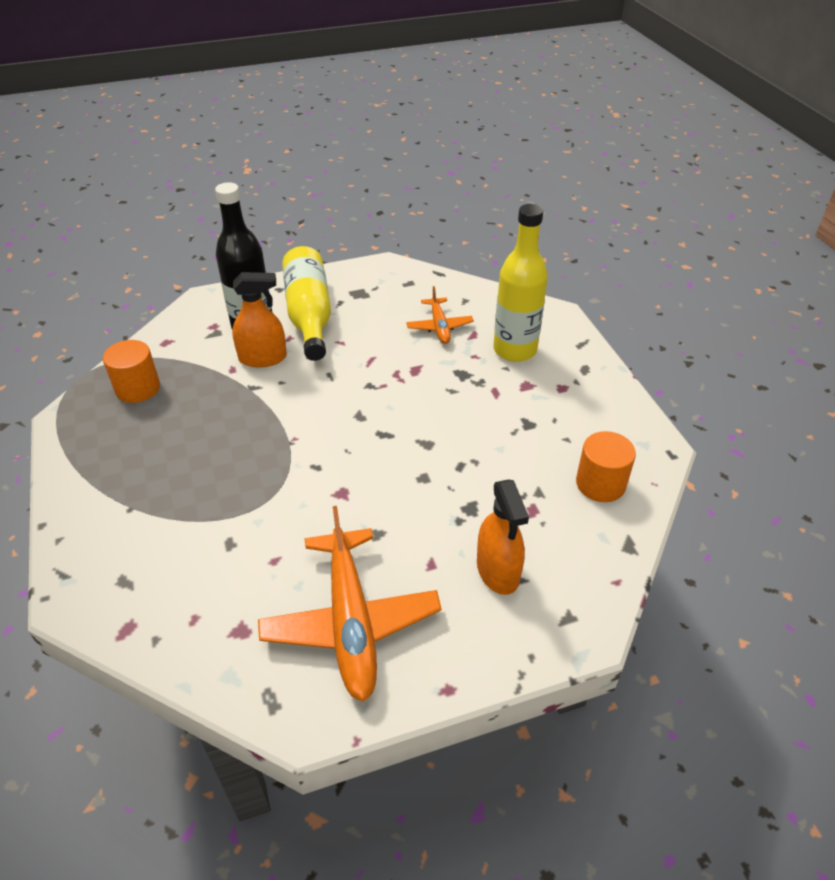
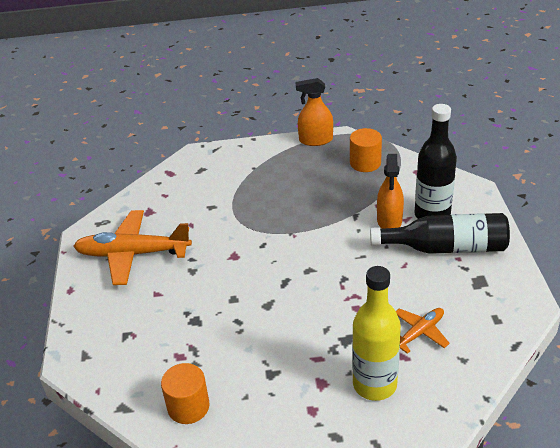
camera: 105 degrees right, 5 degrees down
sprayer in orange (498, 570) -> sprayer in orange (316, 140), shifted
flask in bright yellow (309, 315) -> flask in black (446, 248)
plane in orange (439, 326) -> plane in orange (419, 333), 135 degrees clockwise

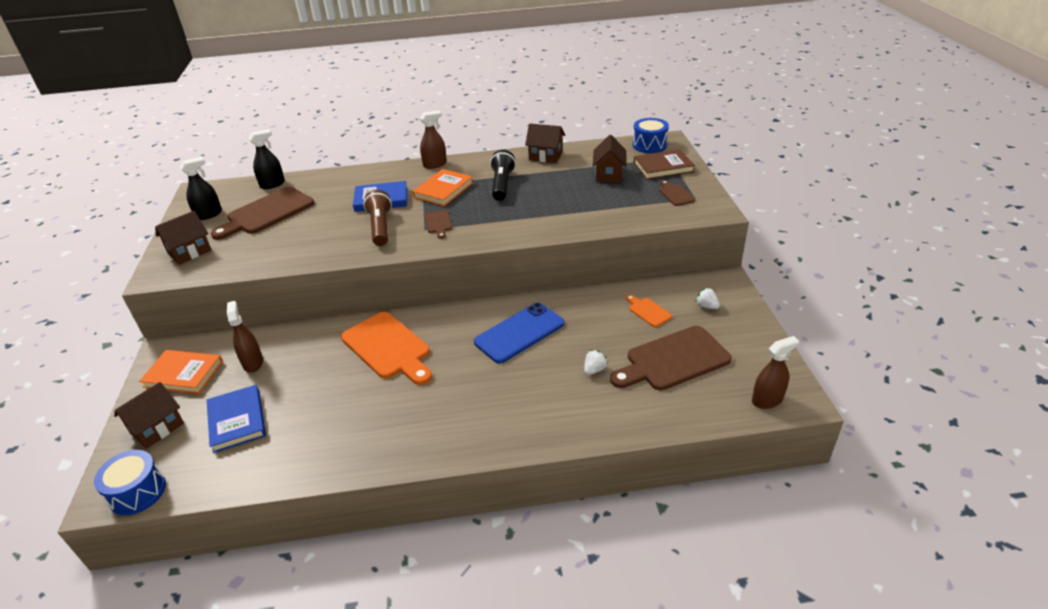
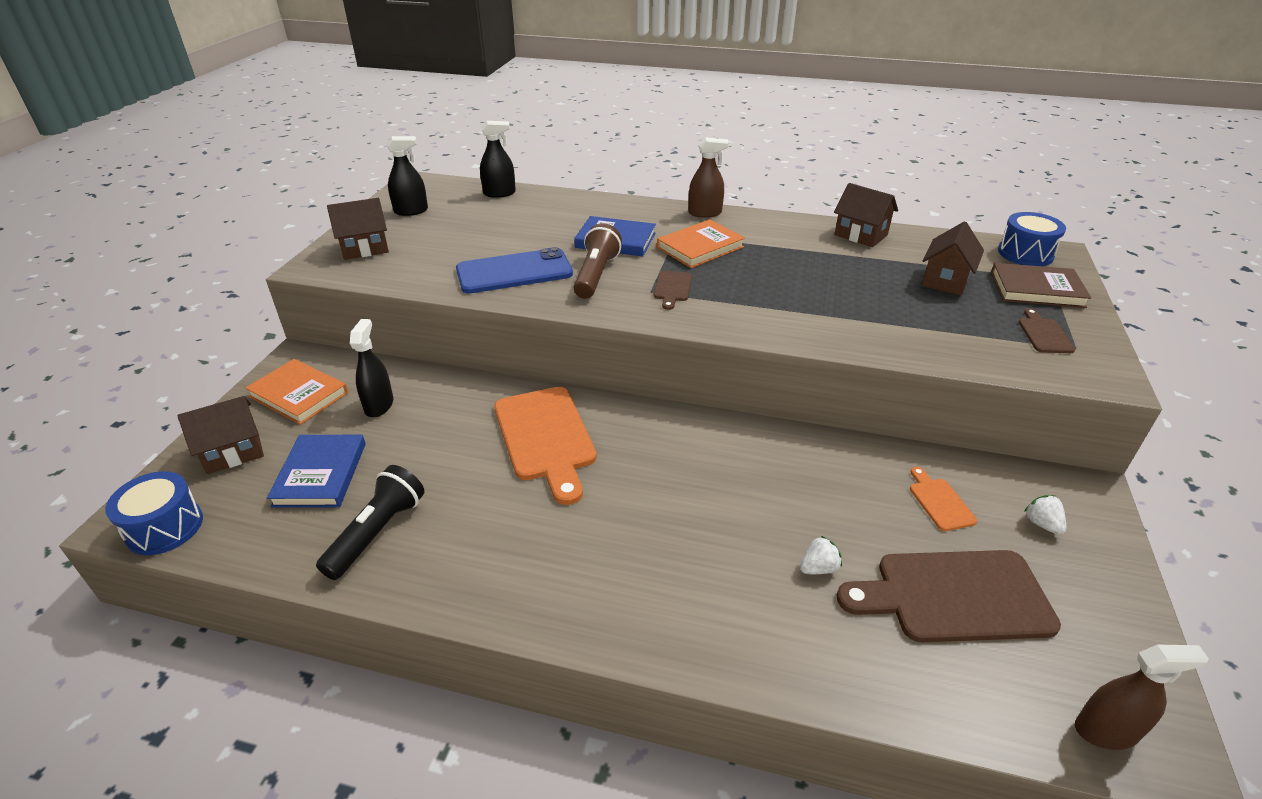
camera: 20 degrees right, 0 degrees up
flashlight in black (502, 185) -> flashlight in black (377, 533), shifted
sprayer in brown (253, 363) -> sprayer in black (379, 405)
mobile phone in royal blue (519, 333) -> mobile phone in royal blue (514, 272), shifted
bread board in brown (267, 213) -> none

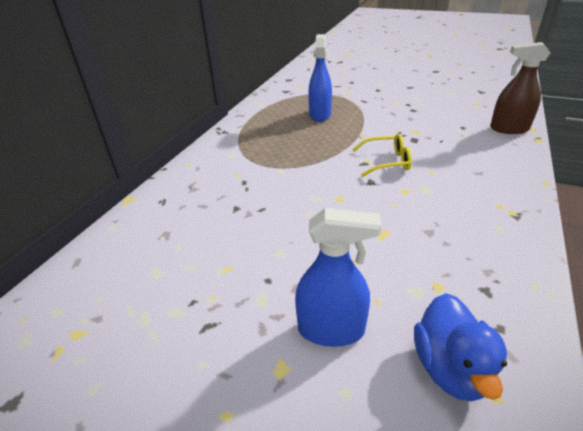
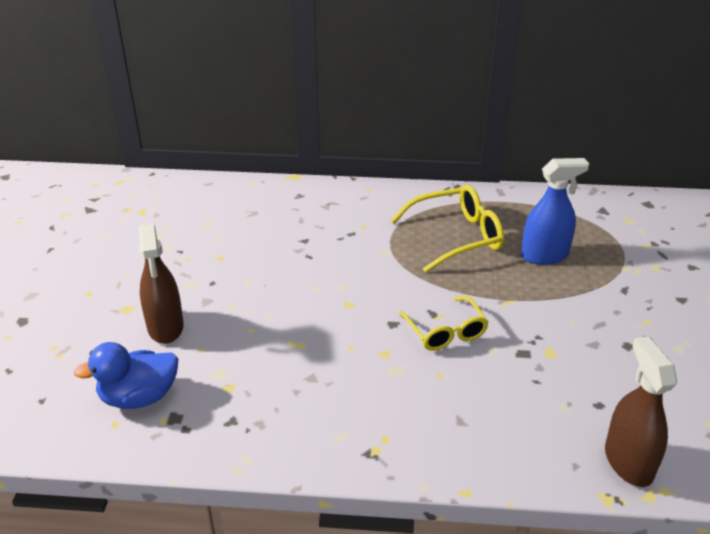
camera: 70 degrees right, 0 degrees up
sprayer in royal blue (331, 330) -> sprayer in brown (165, 327)
none -> spectacles in bright yellow (456, 237)

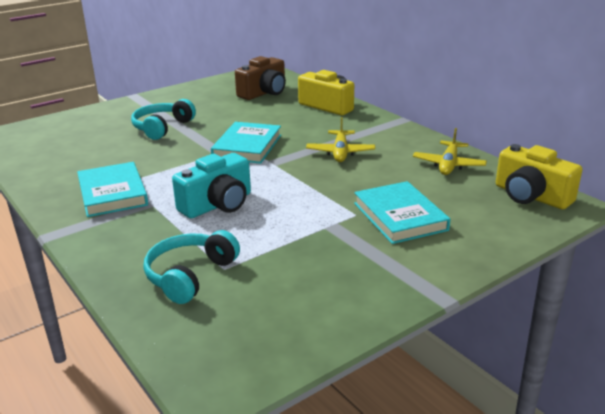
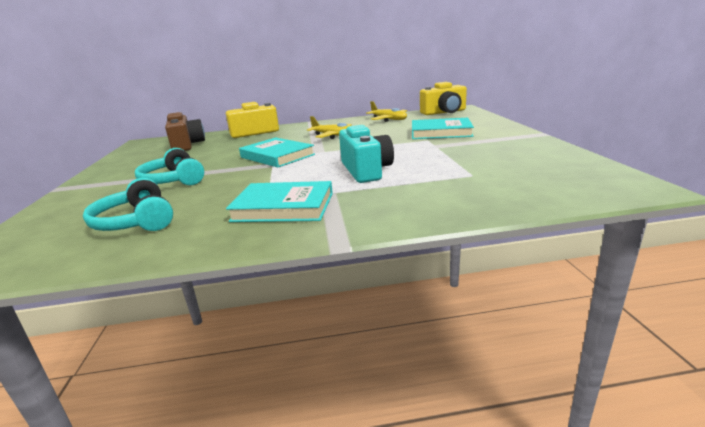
camera: 60 degrees left, 5 degrees down
headphones in turquoise (190, 275) -> headphones in turquoise (136, 221), shifted

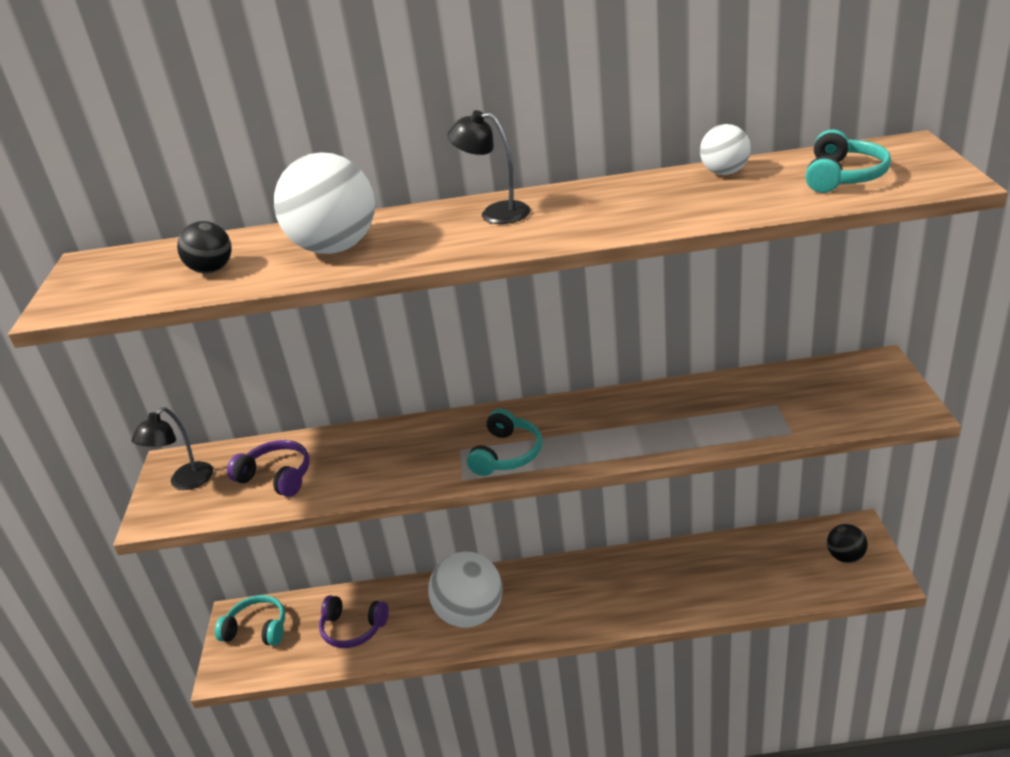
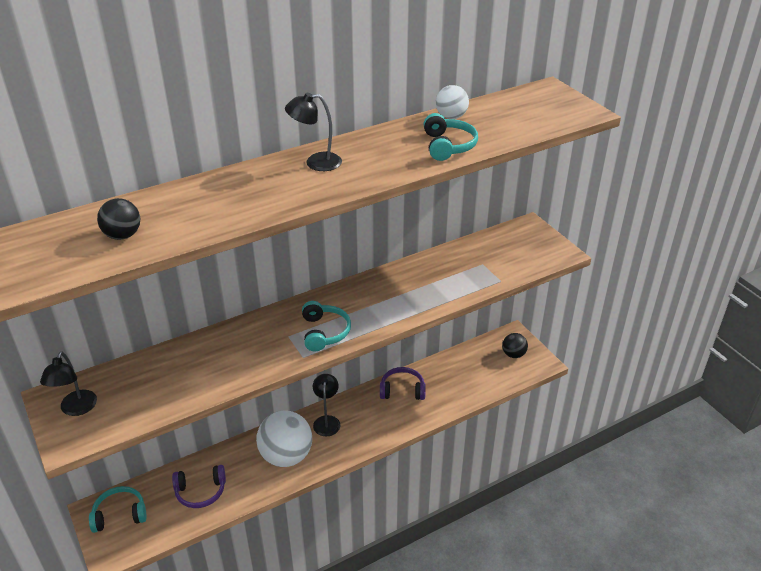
camera: 30 degrees left, 5 degrees up
none -> reading lamp in black (327, 421)
headphones in purple (276, 477) -> headphones in purple (402, 390), shifted
headphones in turquoise (843, 176) -> headphones in turquoise (448, 146), shifted
sphere in white (335, 248) -> none

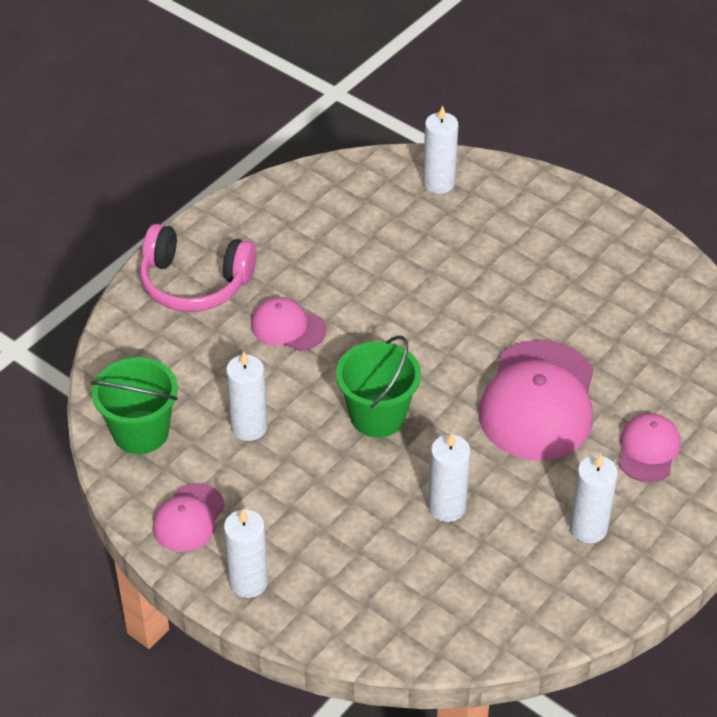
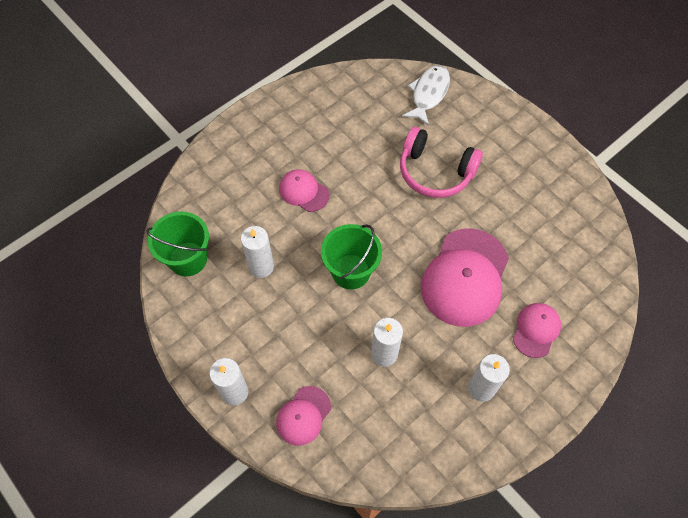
camera: 10 degrees right, 15 degrees up
peaked cap in pink (188, 518) -> peaked cap in pink (303, 415), shifted
headphones in pink (194, 283) -> headphones in pink (435, 172), shifted
candle in white (439, 183) -> fish figure in white (428, 94)

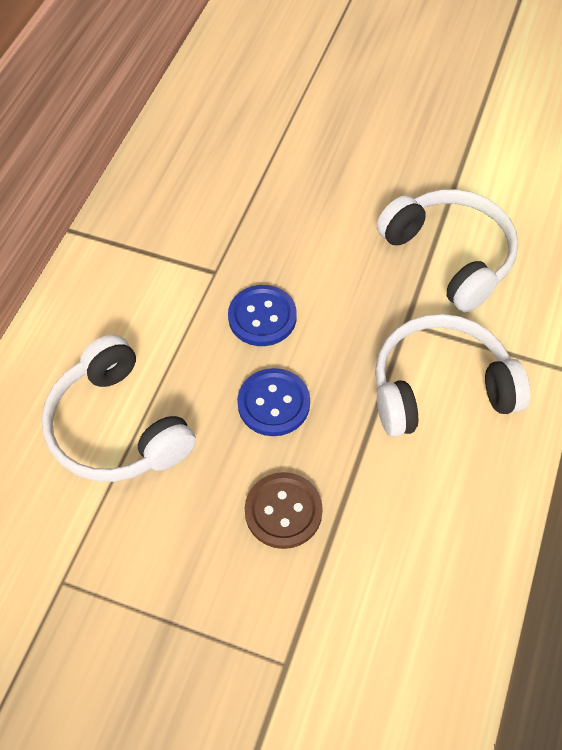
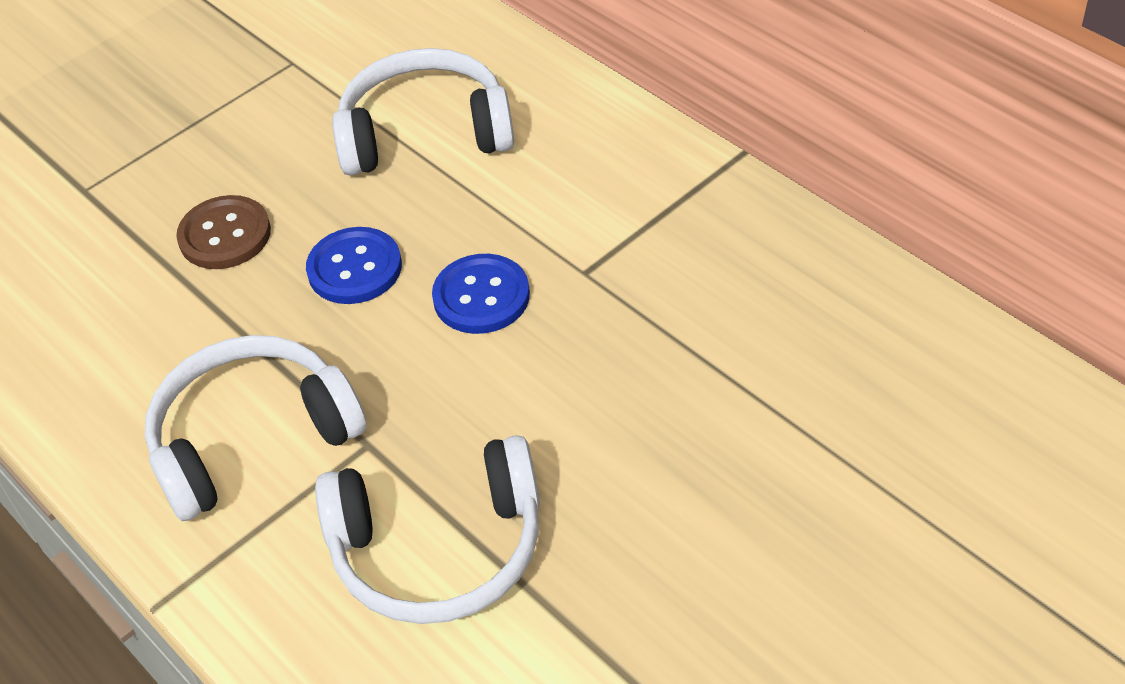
camera: 120 degrees right, 10 degrees down
headphones in white (440, 387) -> headphones in white (252, 438), 135 degrees counterclockwise

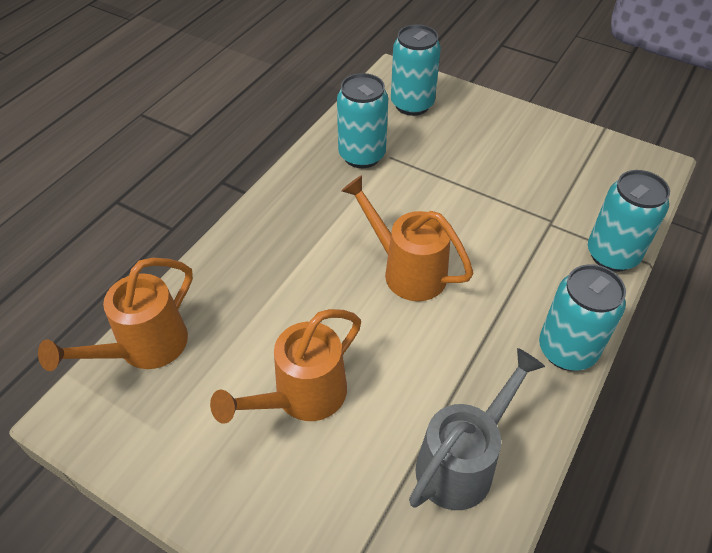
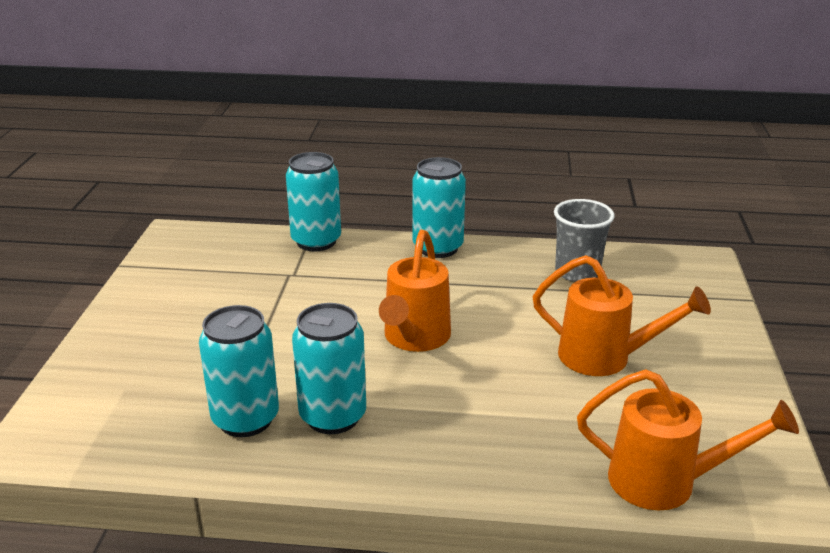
camera: 115 degrees left, 20 degrees down
soda can in turquoise (412, 104) -> soda can in turquoise (333, 416), shifted
watering can in gray (462, 462) -> tumbler in gray (577, 272)

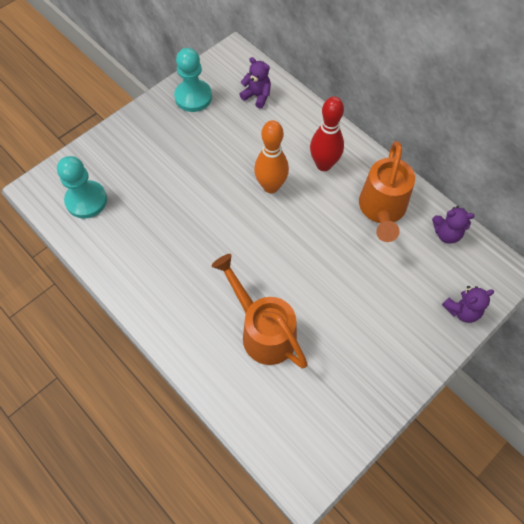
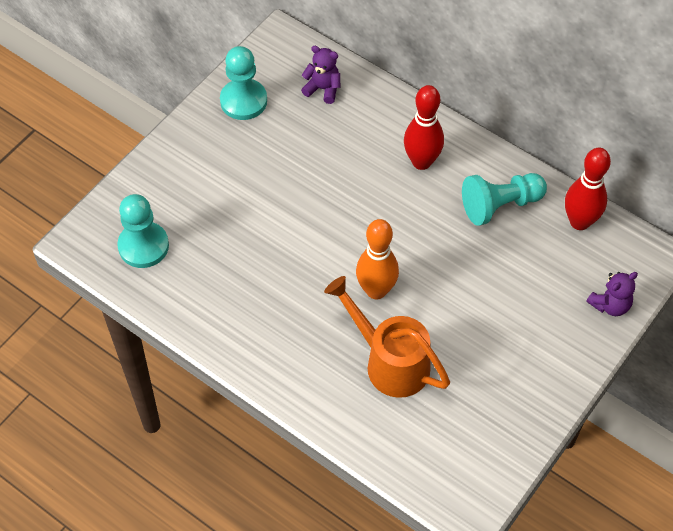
camera: 10 degrees left, 5 degrees down
skittle in orange (271, 186) -> skittle in orange (376, 290), shifted
watering can in orange (382, 210) -> chess pawn in turquoise (500, 205)
teddy bear in purple (446, 233) -> skittle in crimson (579, 222)

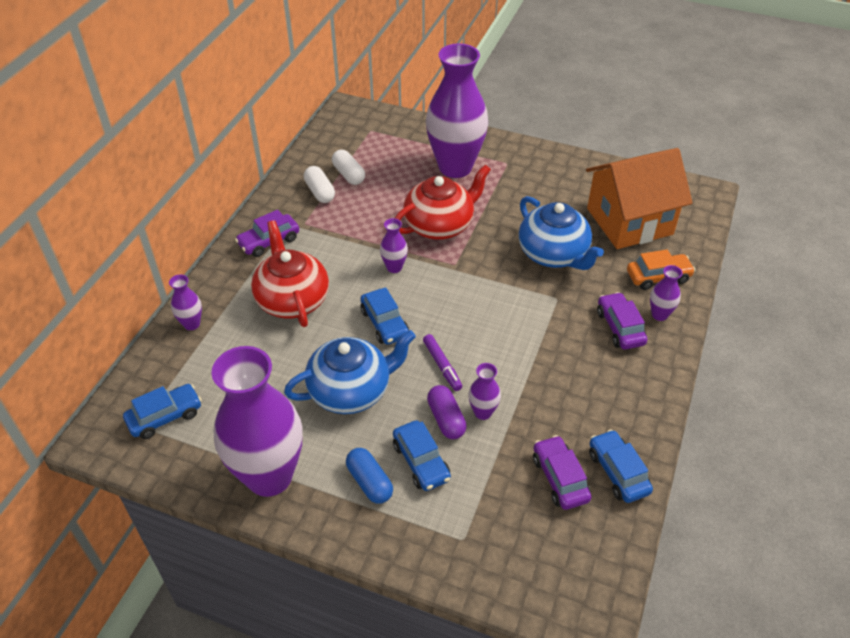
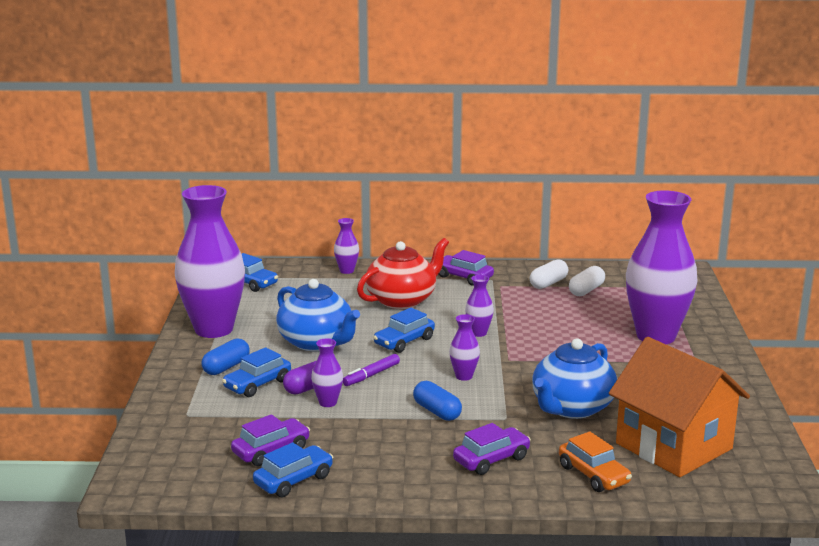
camera: 70 degrees right, 25 degrees down
none -> capsule in royal blue (437, 411)
tall vase in purple (659, 315) -> tall vase in purple (464, 376), shifted
tea pot in crimson (440, 225) -> none

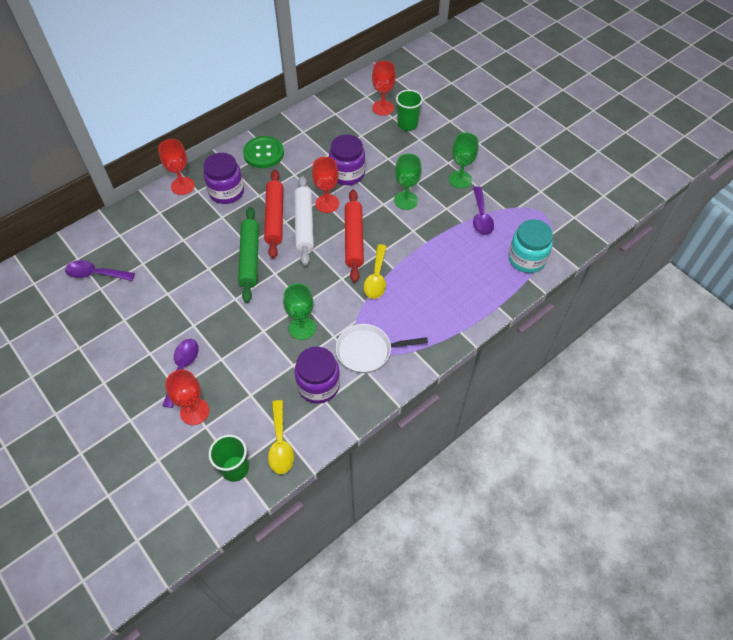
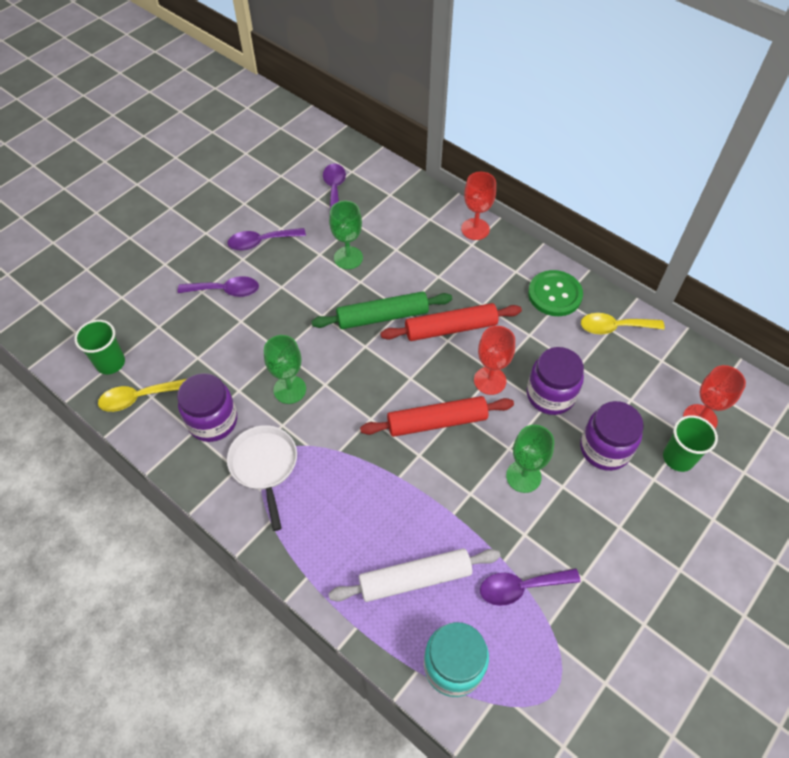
camera: 80 degrees right, 0 degrees up
none -> teaspoon in purple (261, 242)
dough roller in white (304, 224) -> dough roller in white (415, 579), shifted
wine glass in green (460, 179) -> wine glass in green (348, 258), shifted
preserve jar in purple (226, 192) -> preserve jar in purple (605, 449), shifted
teaspoon in bright yellow (376, 278) -> teaspoon in bright yellow (614, 327), shifted
wine glass in crimson (194, 411) -> none

